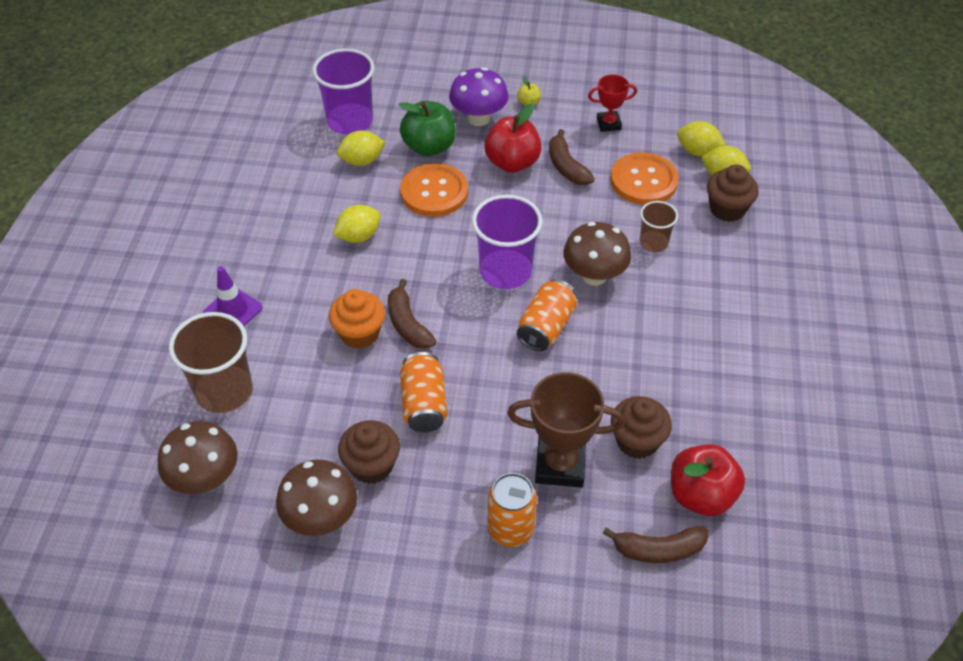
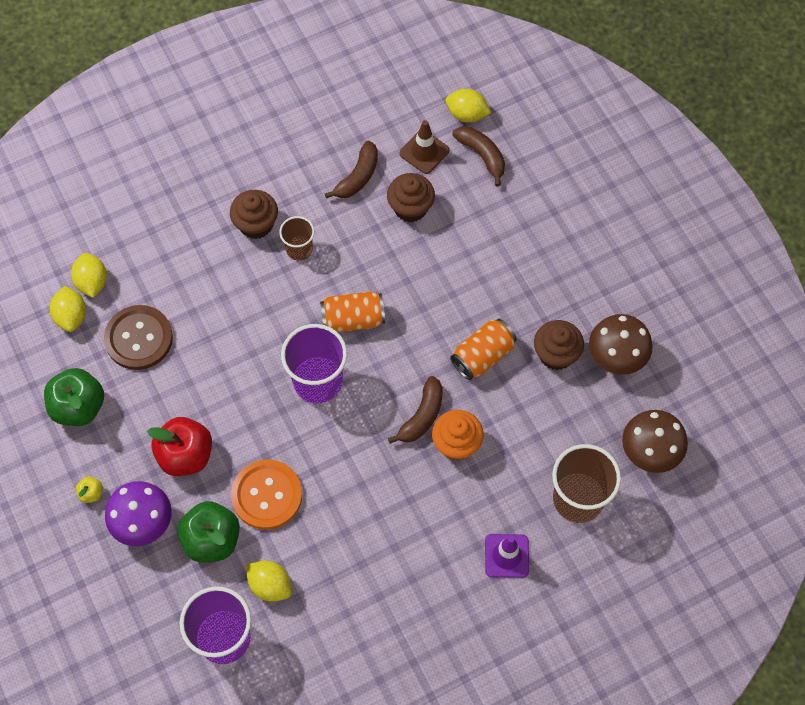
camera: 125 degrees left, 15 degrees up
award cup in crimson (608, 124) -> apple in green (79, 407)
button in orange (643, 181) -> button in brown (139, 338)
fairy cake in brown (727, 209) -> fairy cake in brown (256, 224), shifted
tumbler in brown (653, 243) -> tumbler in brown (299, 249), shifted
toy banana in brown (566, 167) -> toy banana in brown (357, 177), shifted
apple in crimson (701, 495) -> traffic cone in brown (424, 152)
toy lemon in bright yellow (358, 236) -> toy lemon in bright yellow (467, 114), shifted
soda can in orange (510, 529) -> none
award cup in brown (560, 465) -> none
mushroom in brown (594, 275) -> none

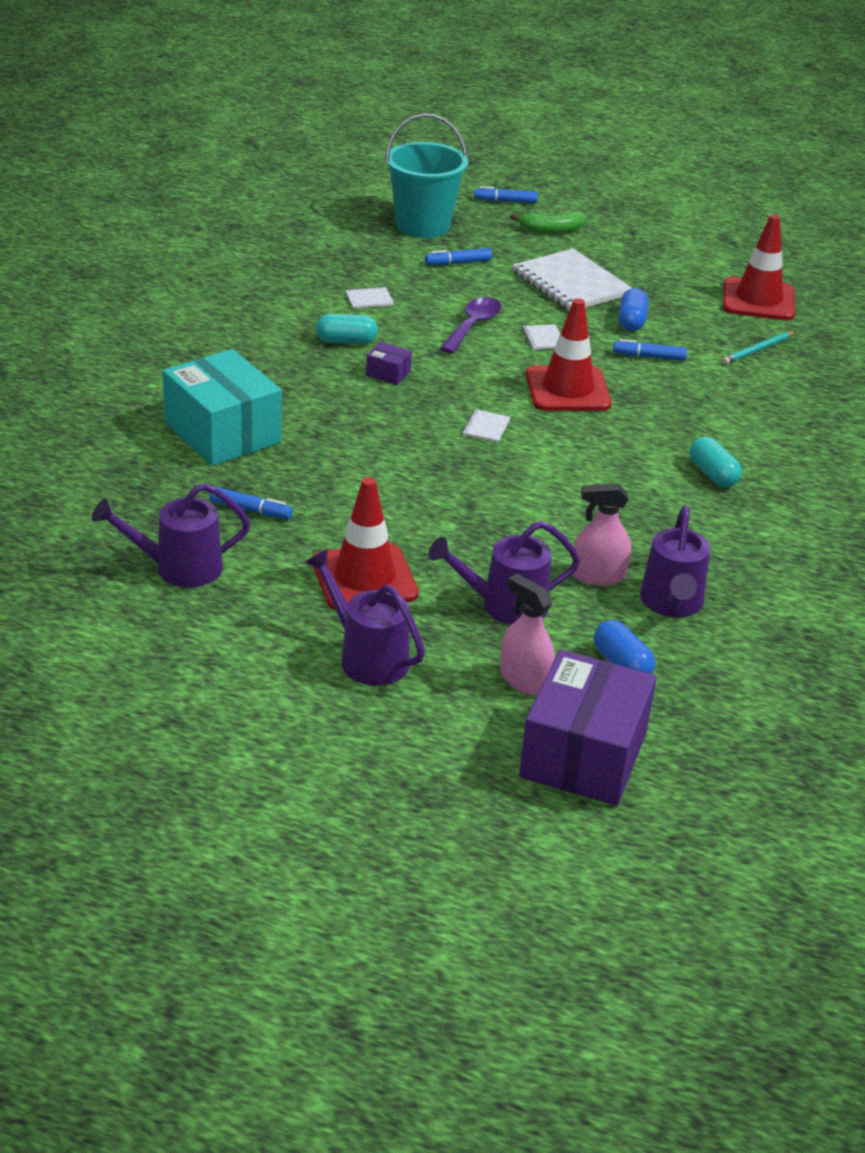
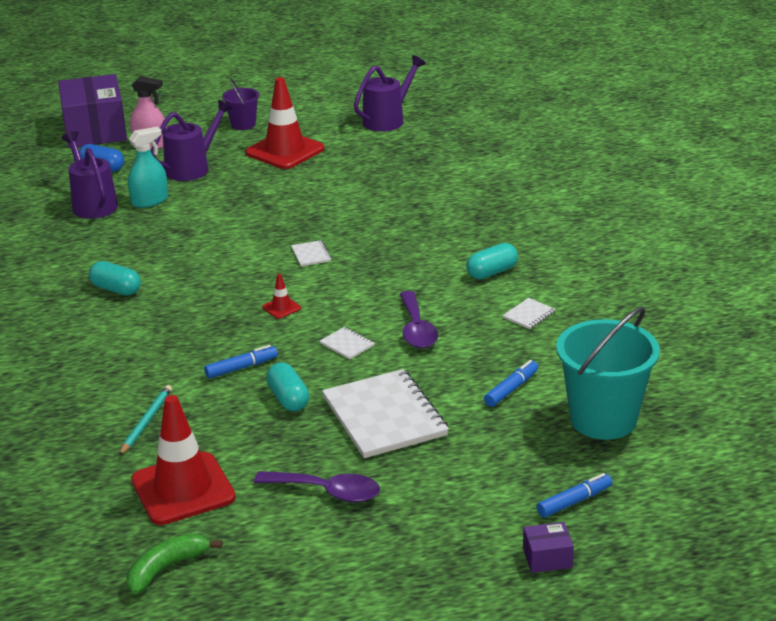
camera: 150 degrees right, 5 degrees down
toy banana in green (551, 230) -> toy banana in green (166, 568), shifted
sprayer in pink (598, 575) -> sprayer in turquoise (150, 201)
watering can in purple (366, 656) -> pail in purple (243, 124)
none -> teaspoon in purple (327, 492)
traffic cone in crimson (567, 390) -> traffic cone in crimson (281, 308), x0.41
capsule in royal blue (631, 321) -> capsule in turquoise (288, 399)
exercise book in white (571, 283) -> exercise book in white (384, 416), 45 degrees clockwise
parcel in purple (388, 373) -> parcel in purple (547, 558), shifted
parcel in turquoise (222, 433) -> none
marker in royal blue (250, 510) -> none

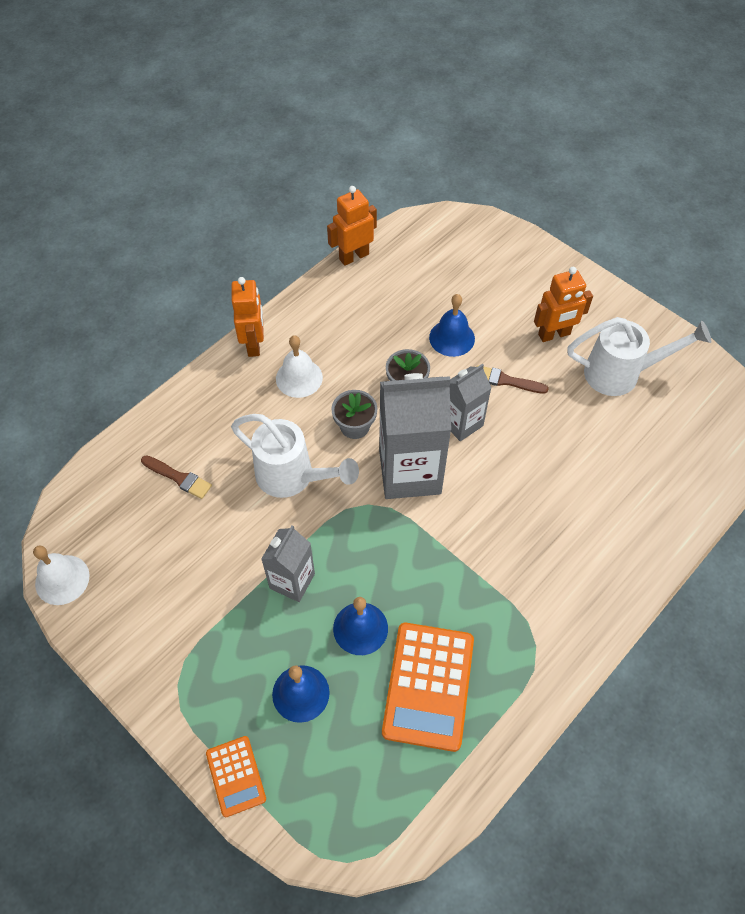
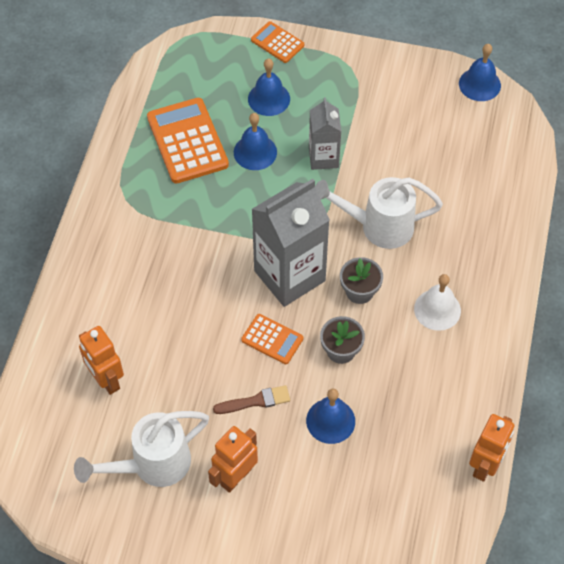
camera: 150 degrees right, 0 degrees up
robot in orange (254, 344) -> robot in orange (106, 380), shifted
milk carton in gray (461, 423) -> calculator in orange (272, 339)
hand bell in white (62, 579) -> hand bell in royal blue (479, 84)
paint brush in brown (178, 477) -> none

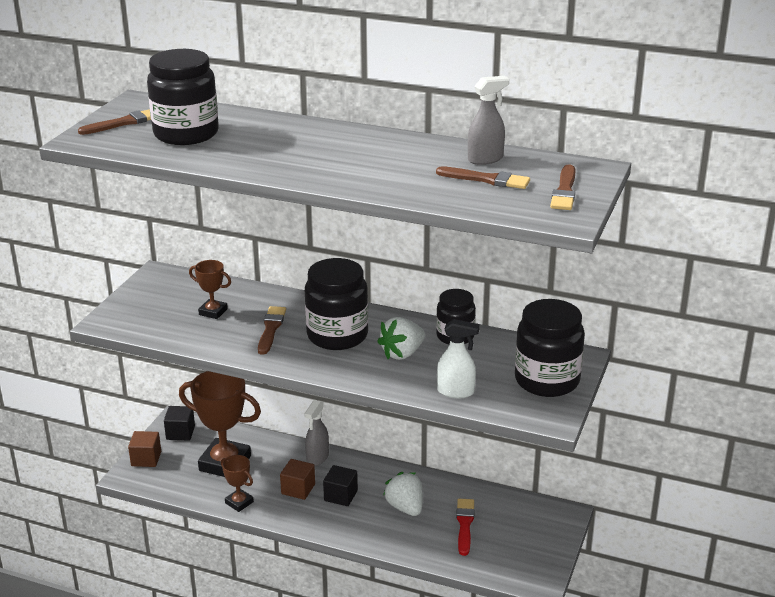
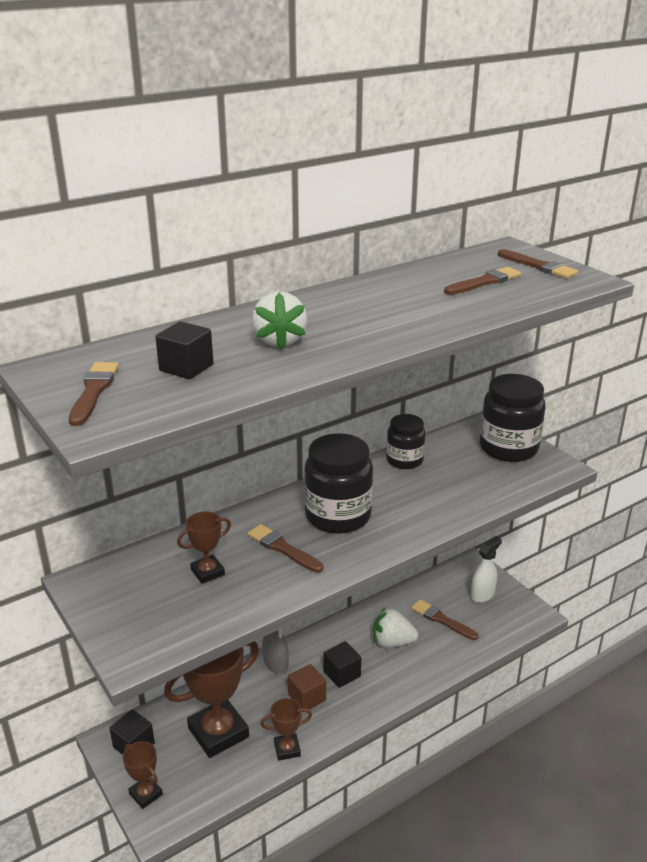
camera: 55 degrees left, 0 degrees up
solid cube in brown (146, 459) -> award cup in brown (145, 794)
preserve jar in black (186, 134) -> solid cube in black (186, 368)
toy strawberry in white (402, 353) -> toy strawberry in white (279, 341), shifted
paint brush in crimson (464, 524) -> paint brush in brown (442, 620)
sprayer in white (456, 392) -> sprayer in white (482, 595), shifted
sprayer in gray (485, 159) -> none

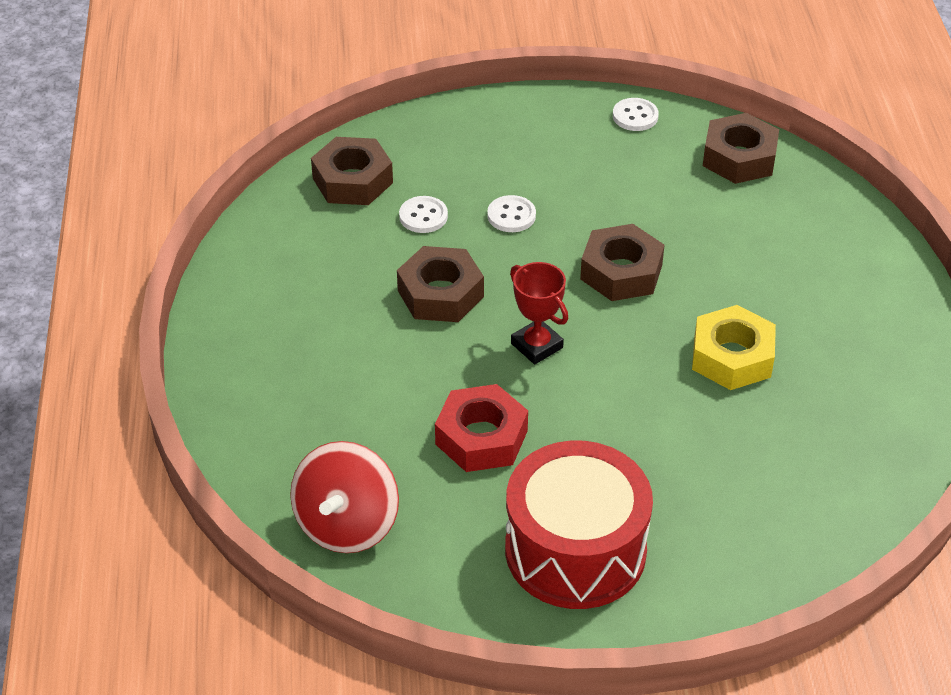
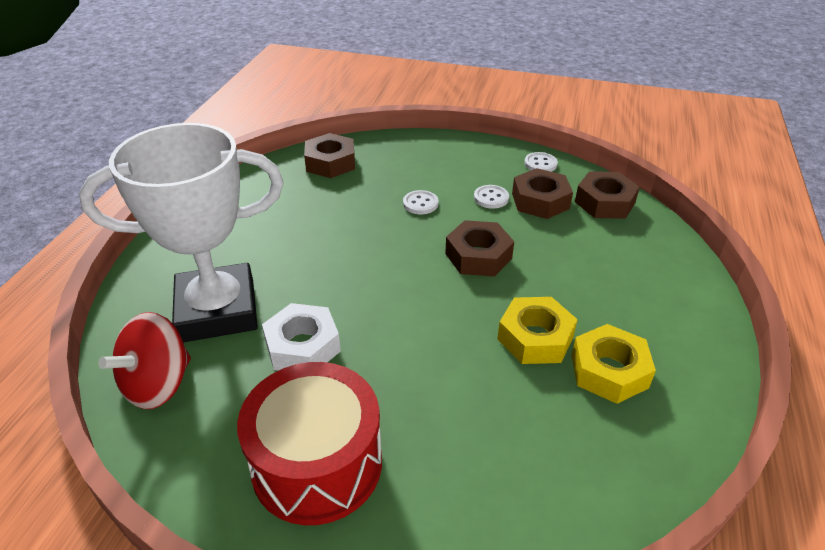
camera: 20 degrees right, 5 degrees down
none -> award cup in white (217, 310)
nut in crimson (481, 437) -> nut in white (302, 346)
button in white (423, 216) -> button in white (491, 198), shifted
nut in brown (440, 293) -> nut in brown (540, 201), shifted
none -> nut in bright yellow (609, 371)
award cup in crimson (536, 345) -> none

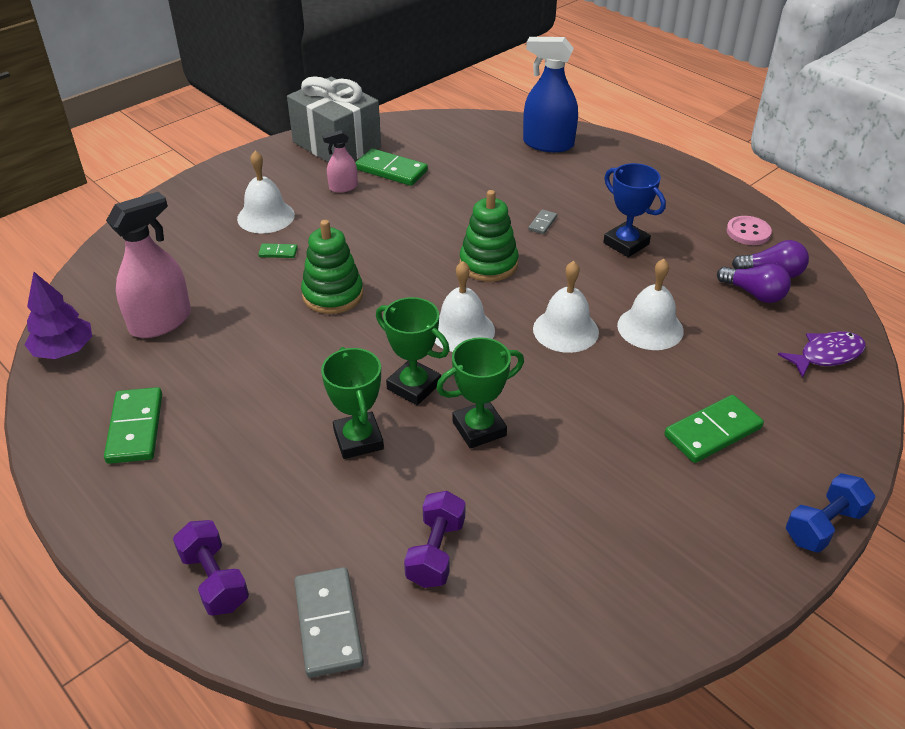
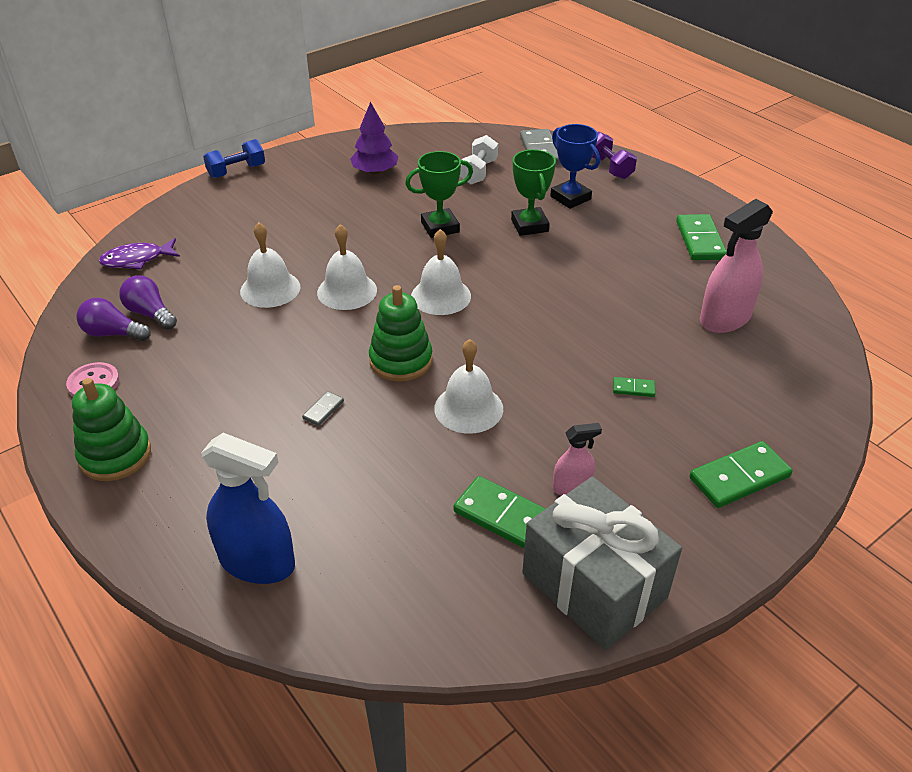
camera: 175 degrees left, 0 degrees up
stacking rings in green (333, 295) -> stacking rings in green (115, 455), shifted
toy tree in purple (64, 350) -> toy tree in purple (375, 172), shifted
hand bell in white (266, 216) -> hand bell in white (468, 408), shifted
hand weight in purple (436, 552) -> hand weight in white (478, 172)
award cup in royal blue (626, 244) -> award cup in royal blue (570, 198), shifted
domino in green (713, 432) -> domino in green (739, 477), shifted
award cup in green (414, 386) -> none

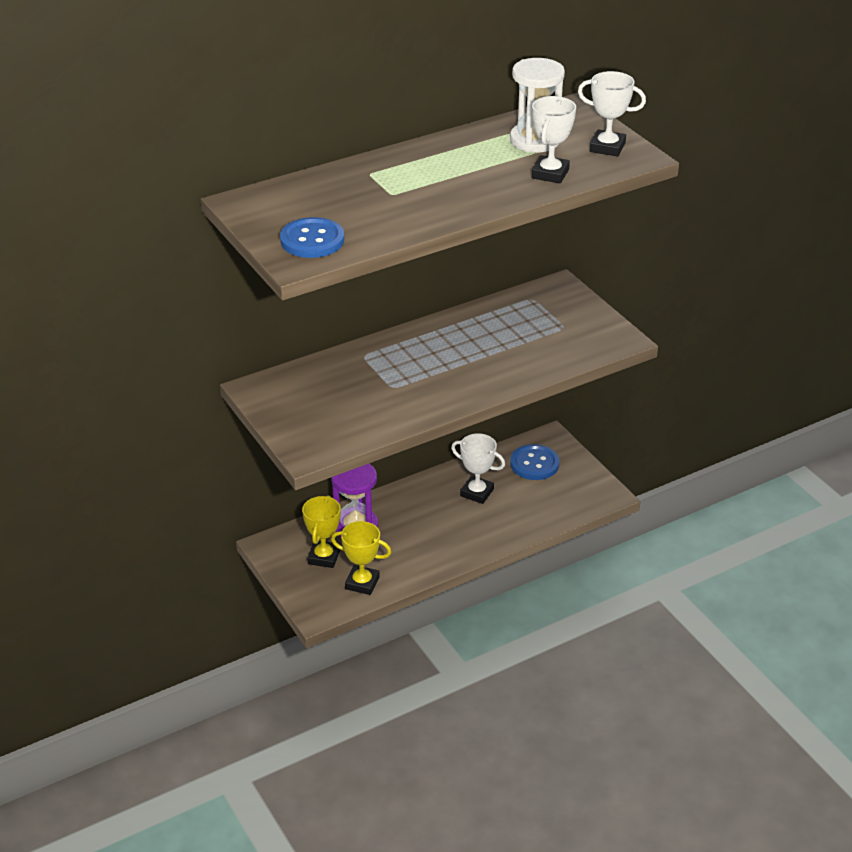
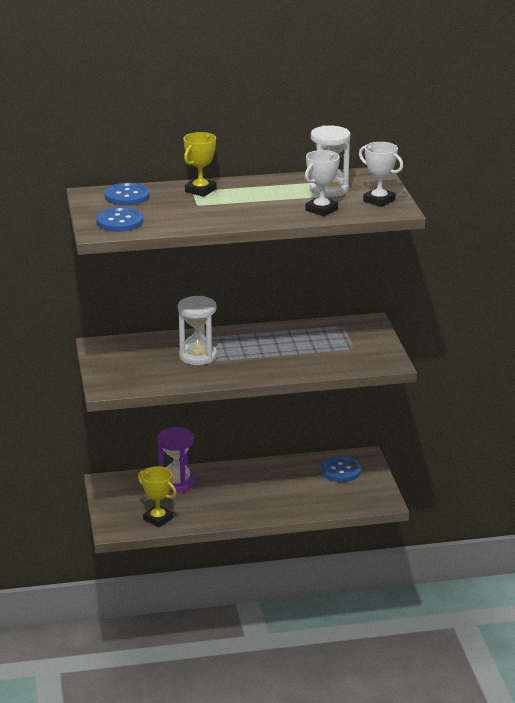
camera: 20 degrees right, 10 degrees down
none -> button in royal blue (127, 196)
none -> sand timer in white (198, 356)
award cup in bright yellow (324, 557) -> award cup in bright yellow (200, 190), shifted
award cup in white (477, 493) -> none

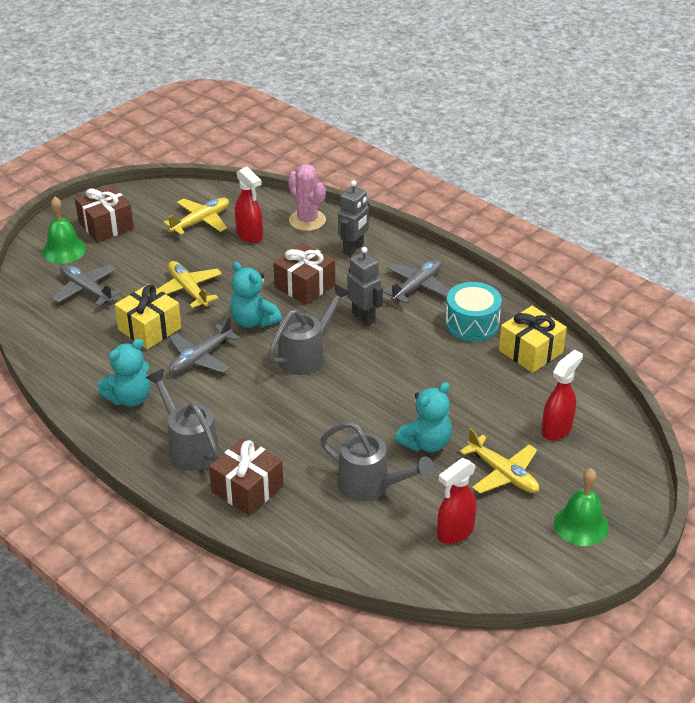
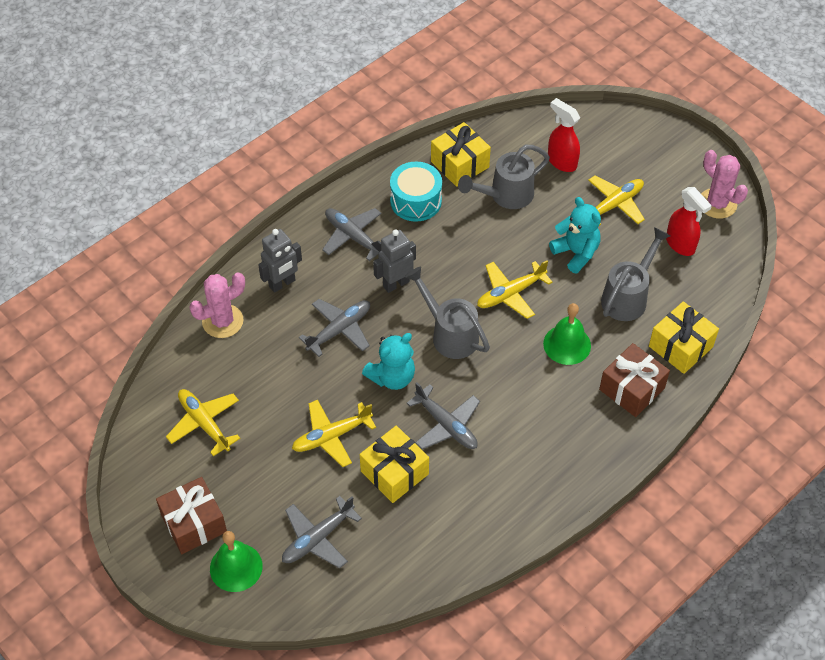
camera: 85 degrees left, 15 degrees up
robot in gray (353, 249) -> robot in gray (282, 283), 105 degrees clockwise
present in brown (304, 286) -> plane in gray (339, 330)
watering can in gray (189, 447) -> watering can in gray (506, 195), shifted
none -> plane in bright yellow (510, 294)
hand bell in green (581, 525) -> hand bell in green (567, 344), shifted
none -> present in bright yellow (680, 346)
none -> prickly plant in pink (717, 203)
teddy bear in turquoise (129, 398) -> none
sprayer in crimson (249, 235) -> none

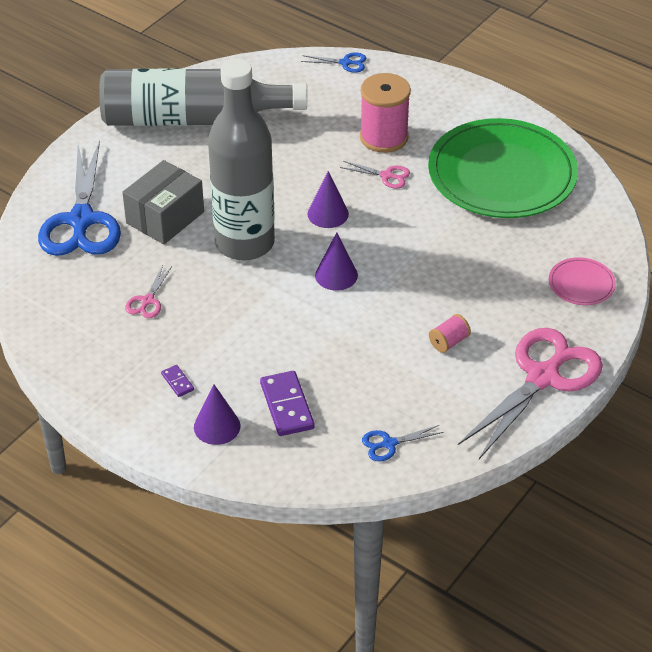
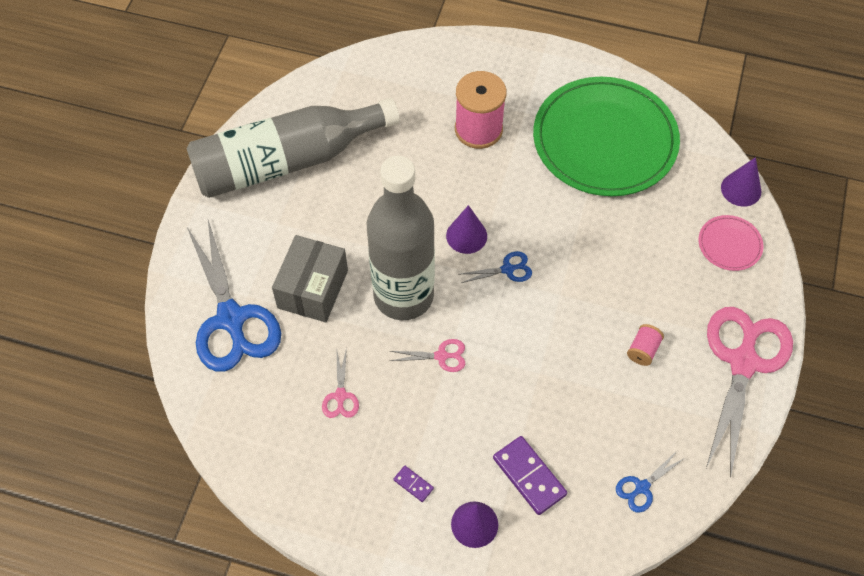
camera: 20 degrees left, 15 degrees up
shears in pink (386, 176) -> shears in pink (441, 356), shifted
shears in royal blue (345, 63) -> shears in royal blue (507, 269), shifted
cone in purple (336, 275) -> cone in purple (741, 189), shifted

